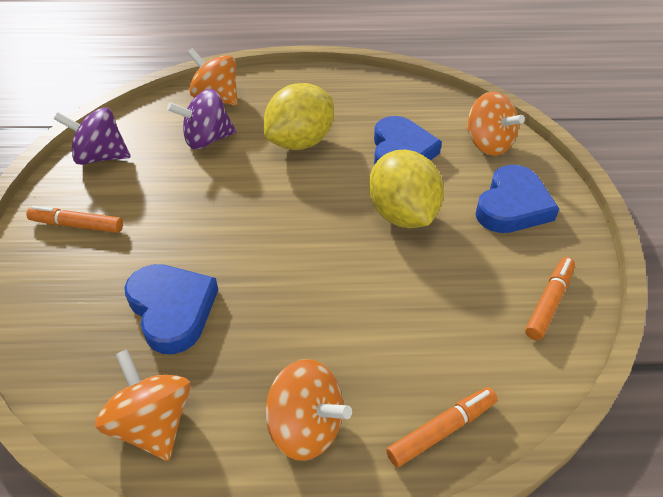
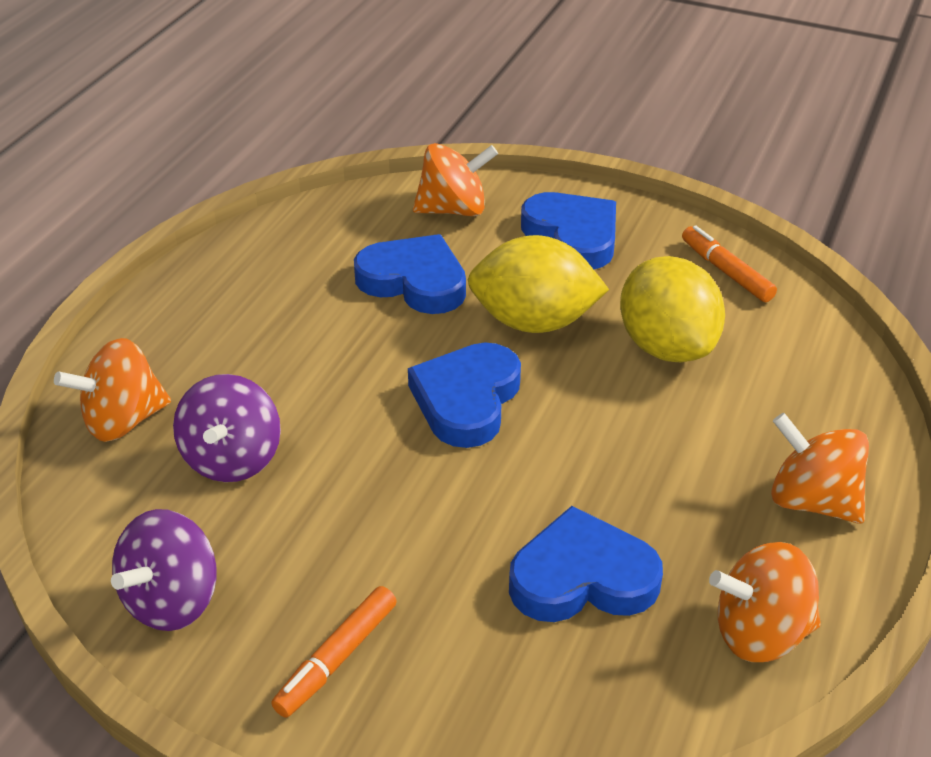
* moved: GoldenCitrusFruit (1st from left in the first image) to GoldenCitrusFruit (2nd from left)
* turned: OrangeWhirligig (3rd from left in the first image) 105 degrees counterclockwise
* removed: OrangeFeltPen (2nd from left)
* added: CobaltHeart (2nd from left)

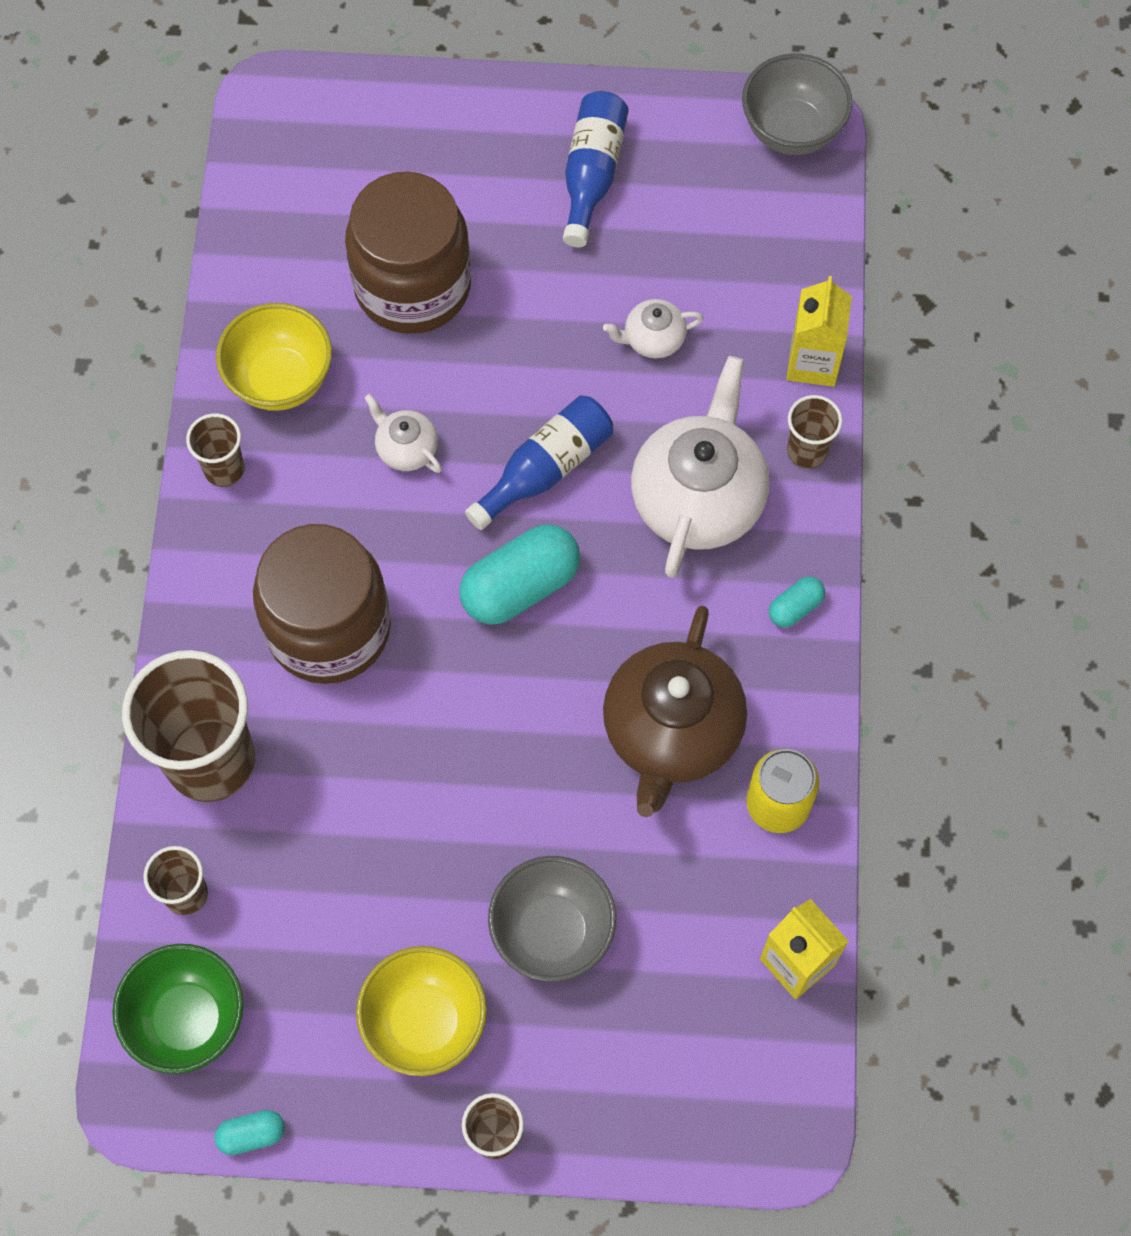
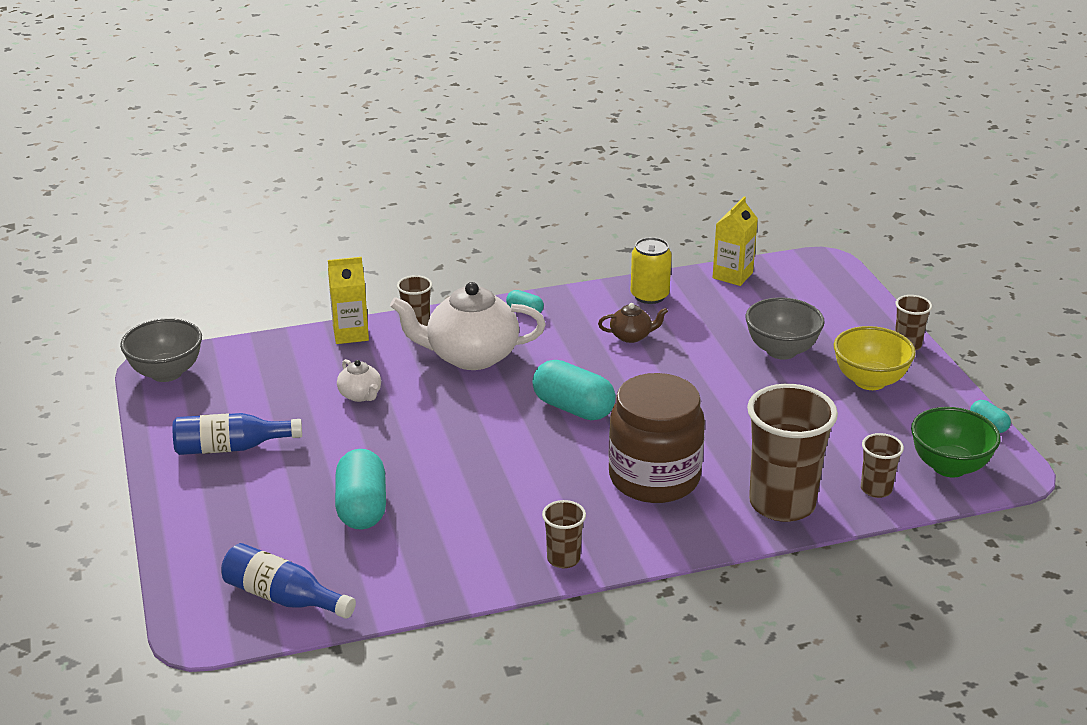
* removed: GoldenDeepDish (1st from left)
* replaced: DarkBrownJar (2nd from left) to AquaPill (1st from left)
* removed: SnowWhiteTeapot (1st from left)
* moved: CobaltDrinkBottle (1st from left in the first image) to CobaltDrinkBottle (2nd from left)
* resized: DarkBrownTeapot x0.47

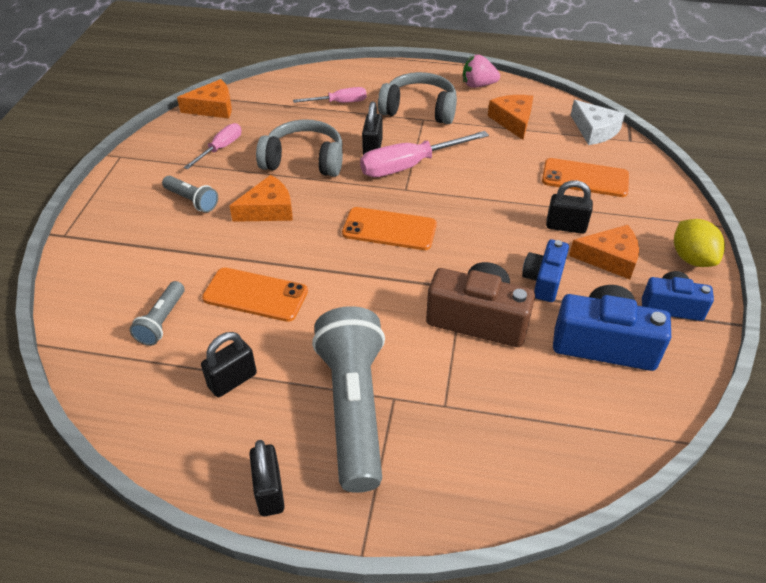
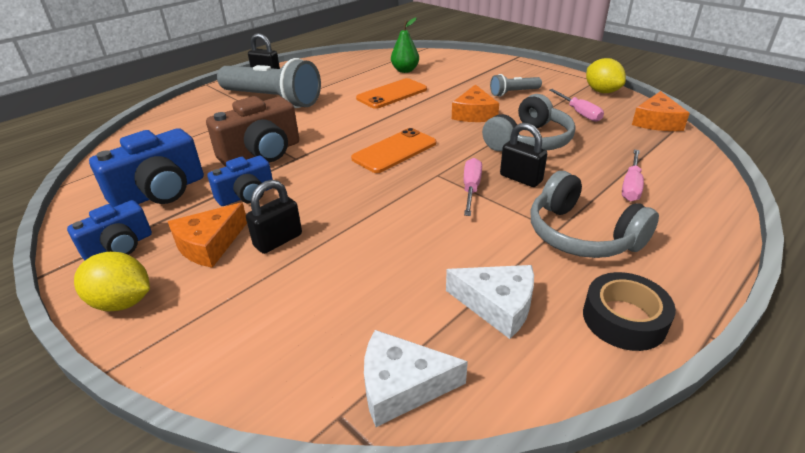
* replaced: AshGreyPocketTorch (1st from left) to EmeraldToyPear
* removed: JetBlackLock (1st from left)
* resized: RosyScrewdriver (3rd from left in the first image) x0.59
* turned: AshGreyOverEarHeadphones (2nd from left) 90 degrees clockwise
* replaced: RosyToyStrawberry to JetBlackTape
* recoloured: OrangeCheese (3rd from left) to SnowWhiteCheese (2nd from left)
* turned: CobaltCompactCamera (1st from left in the first image) 90 degrees clockwise
* removed: OrangeSmartphone (3rd from left)
* added: GoldenCitrusFruit (2nd from left)

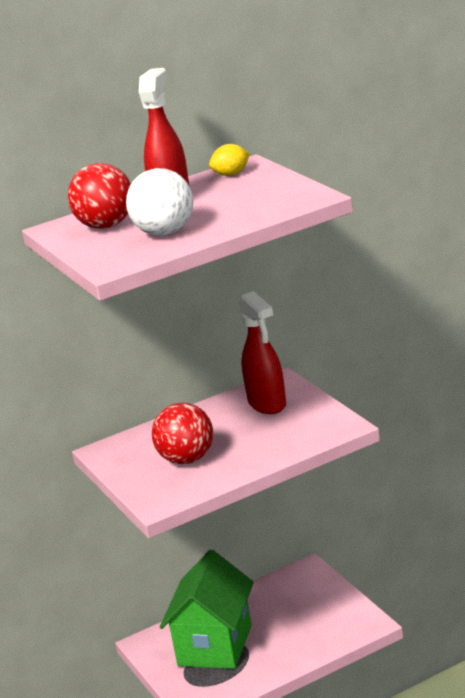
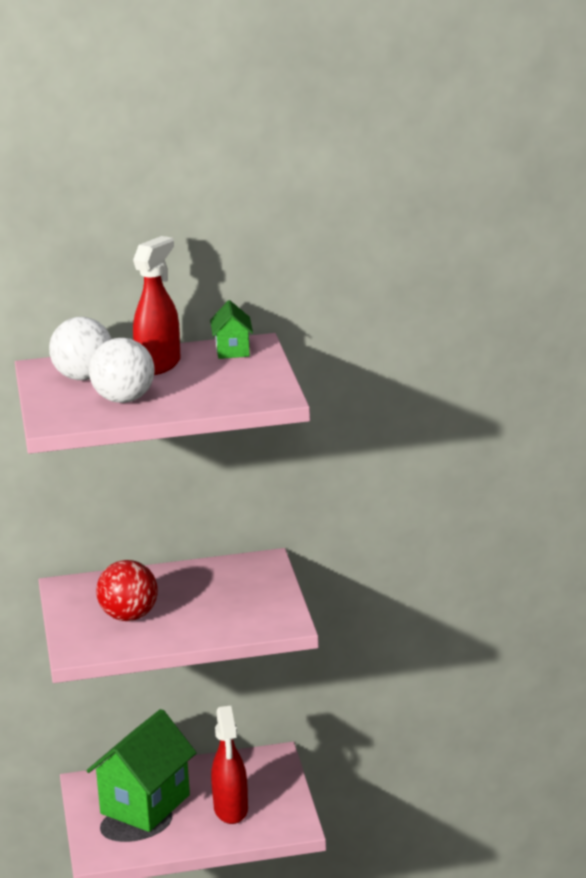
* recoloured: CrimsonSphere (1st from left) to SnowWhiteSphere (1st from left)
* replaced: GoldenCitrusFruit to EmeraldToyHouse (2nd from left)
* moved: CrimsonSprayer (2nd from left)

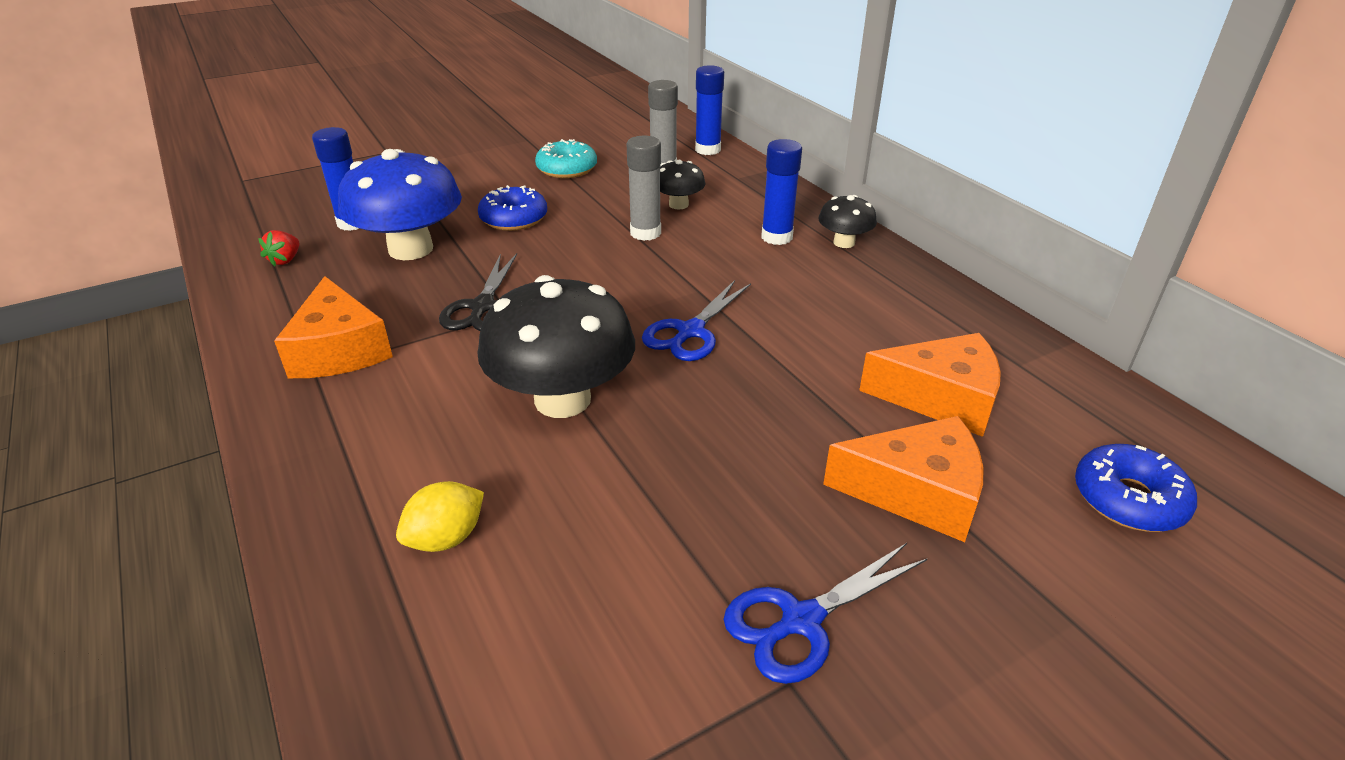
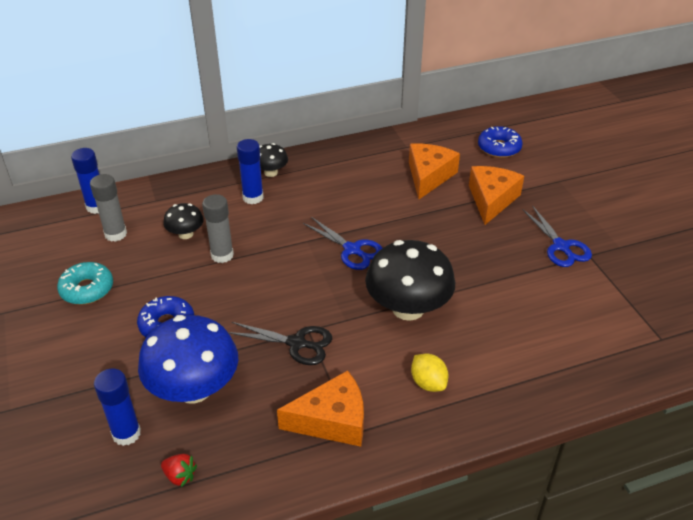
* moved: GoldenCitrusFruit

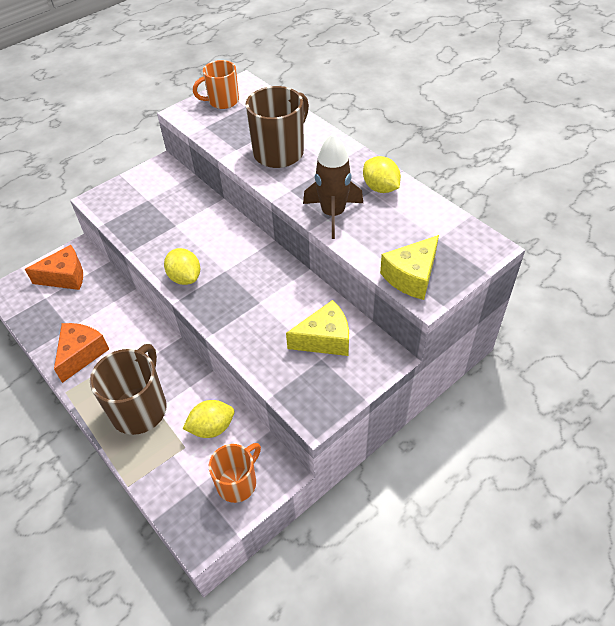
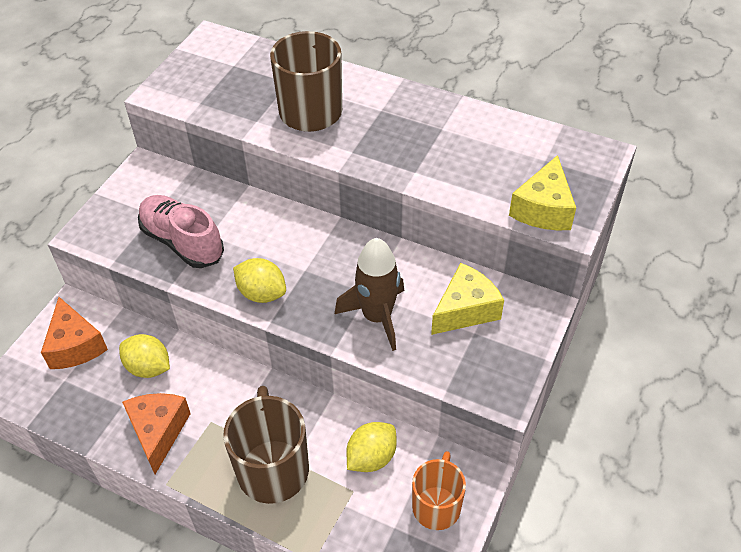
* turned: OrangeCheese (1st from left) 105 degrees clockwise
* removed: OrangeTeaMug (1st from left)
* moved: DarkBrownSpaceship
* moved: GoldenCitrusFruit (3rd from left in the first image) to GoldenCitrusFruit (1st from left)
* added: RosyLaceUpShoe

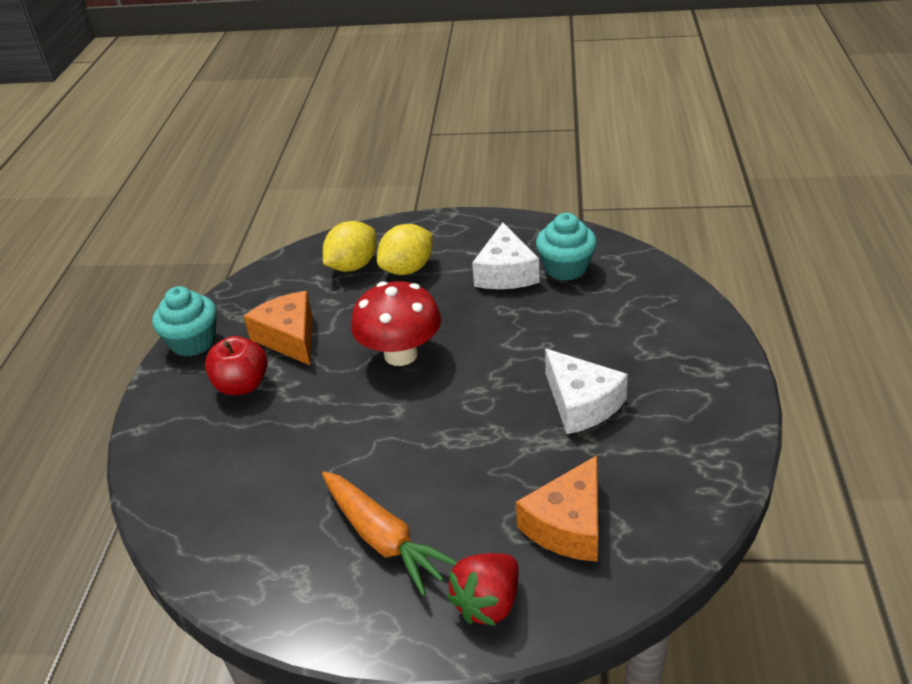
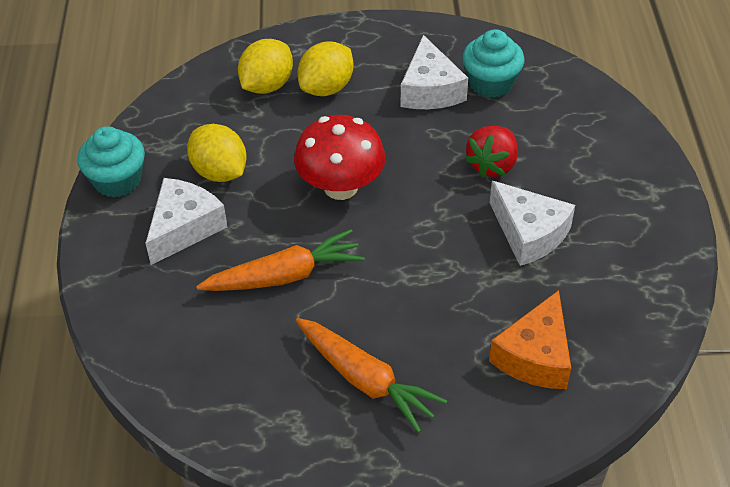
* replaced: CrimsonToyApple to SnowWhiteCheese (1st from left)
* replaced: OrangeCheese (1st from left) to GoldenCitrusFruit (1st from left)
* moved: CrimsonToyStrawberry
* added: OrangeRootVegetable (1st from left)

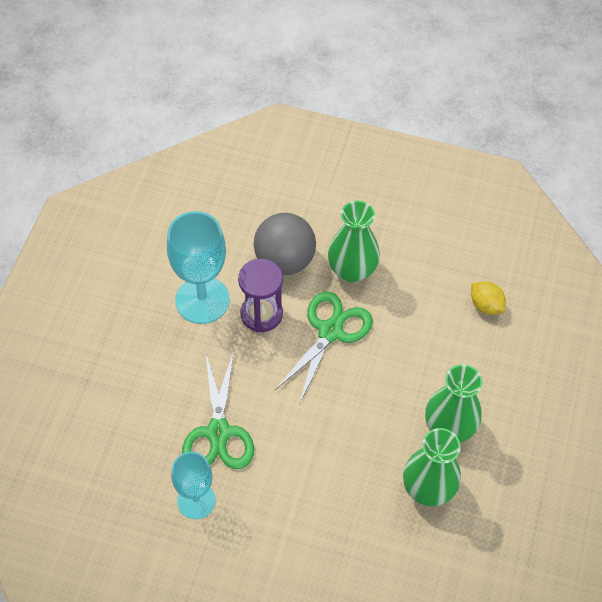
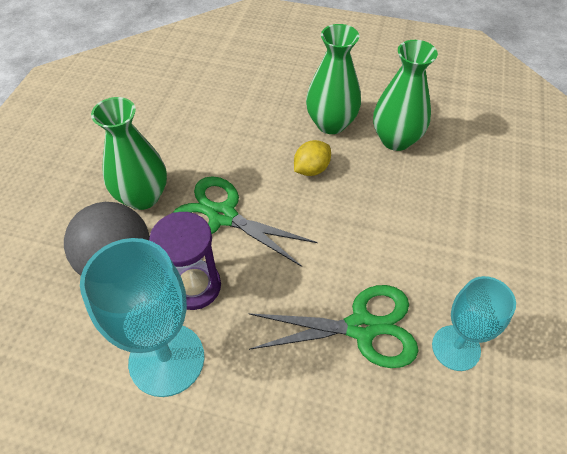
* moved: GoldenCitrusFruit

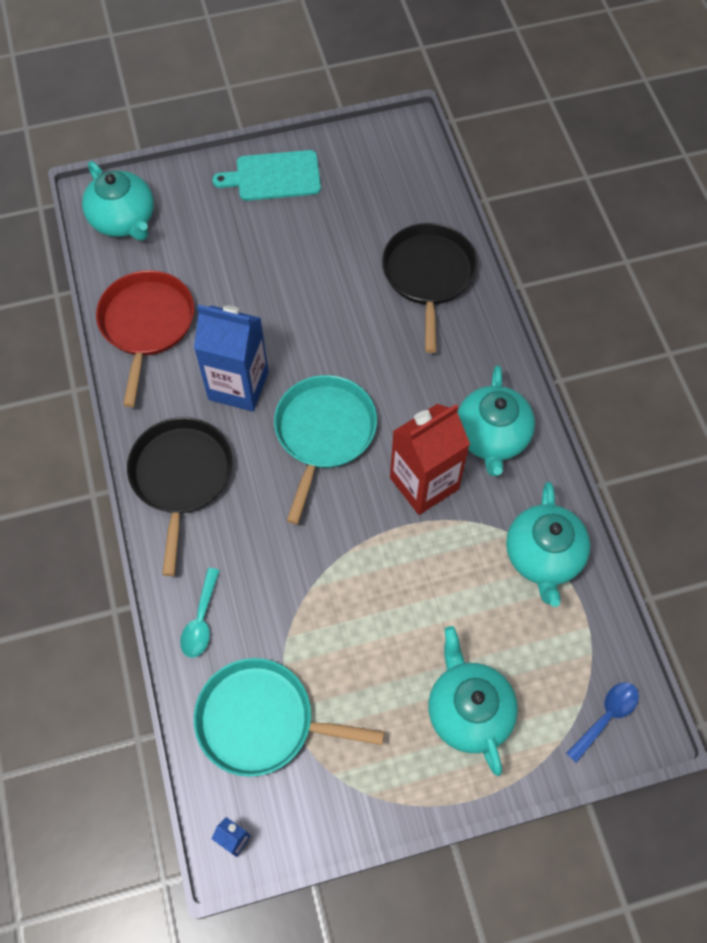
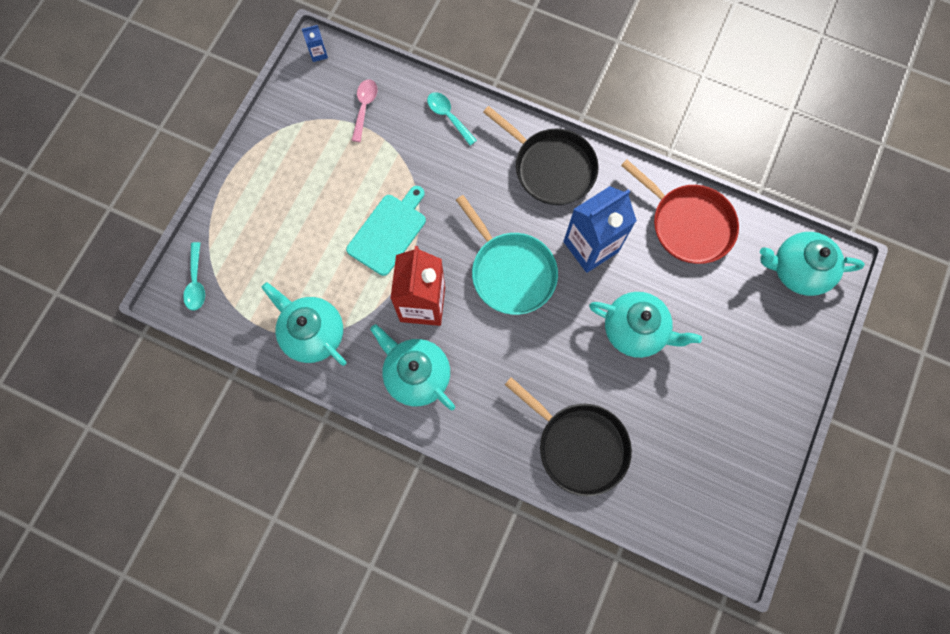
* replaced: AquaFryingPan (1st from left) to RosyTeaspoon
* moved: AquaBreadBoard
* moved: AquaTeapot (2nd from left in the first image) to AquaTeapot (3rd from left)
* recoloured: CobaltTeaspoon to AquaTeaspoon (1st from left)

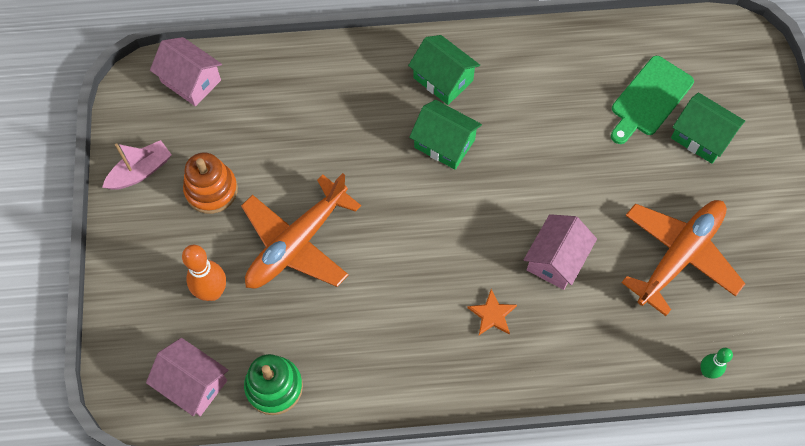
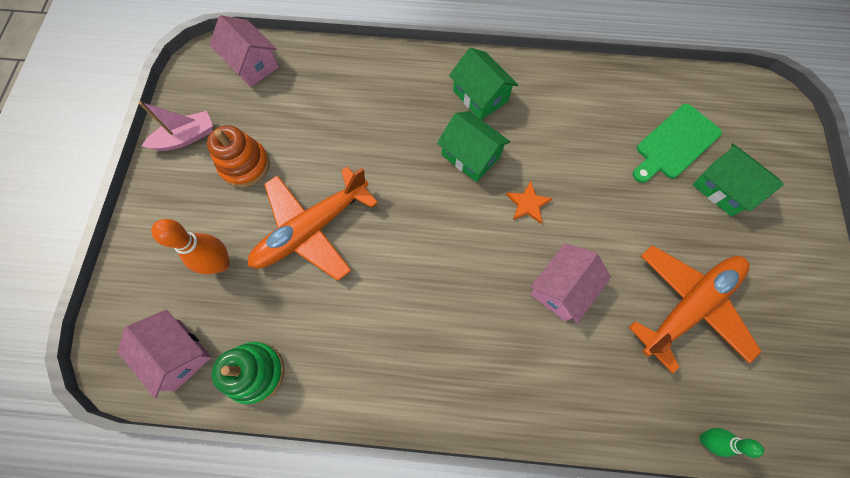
* moved: OrangeFivePointedStar

